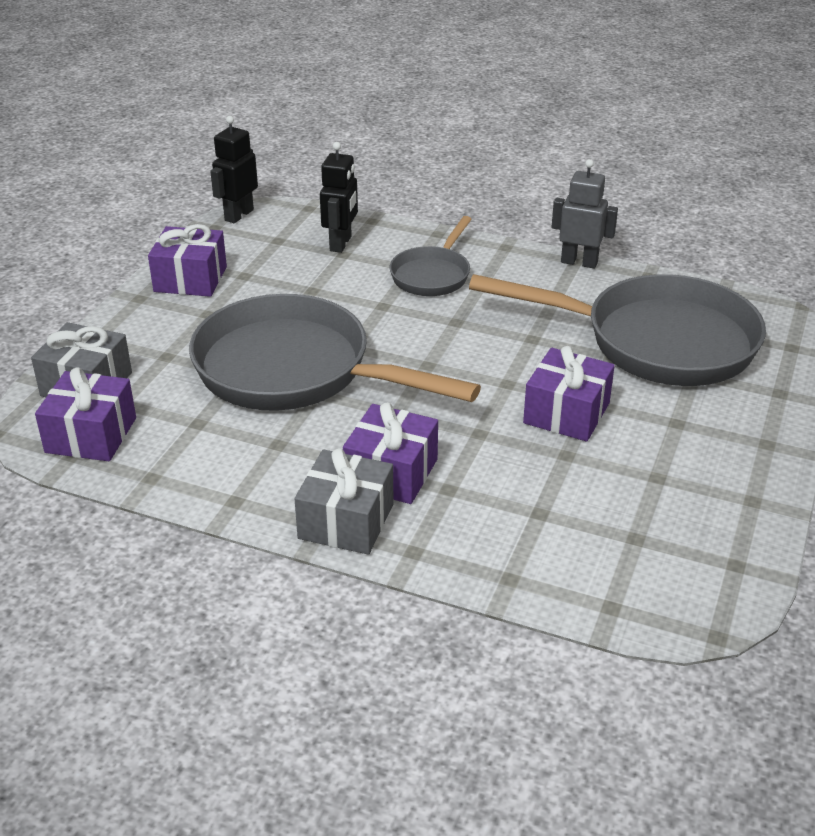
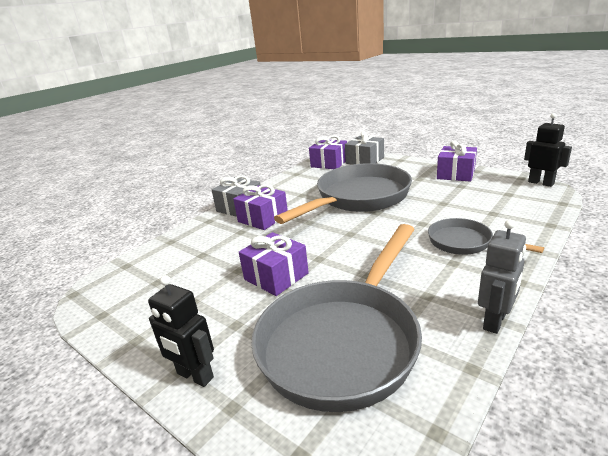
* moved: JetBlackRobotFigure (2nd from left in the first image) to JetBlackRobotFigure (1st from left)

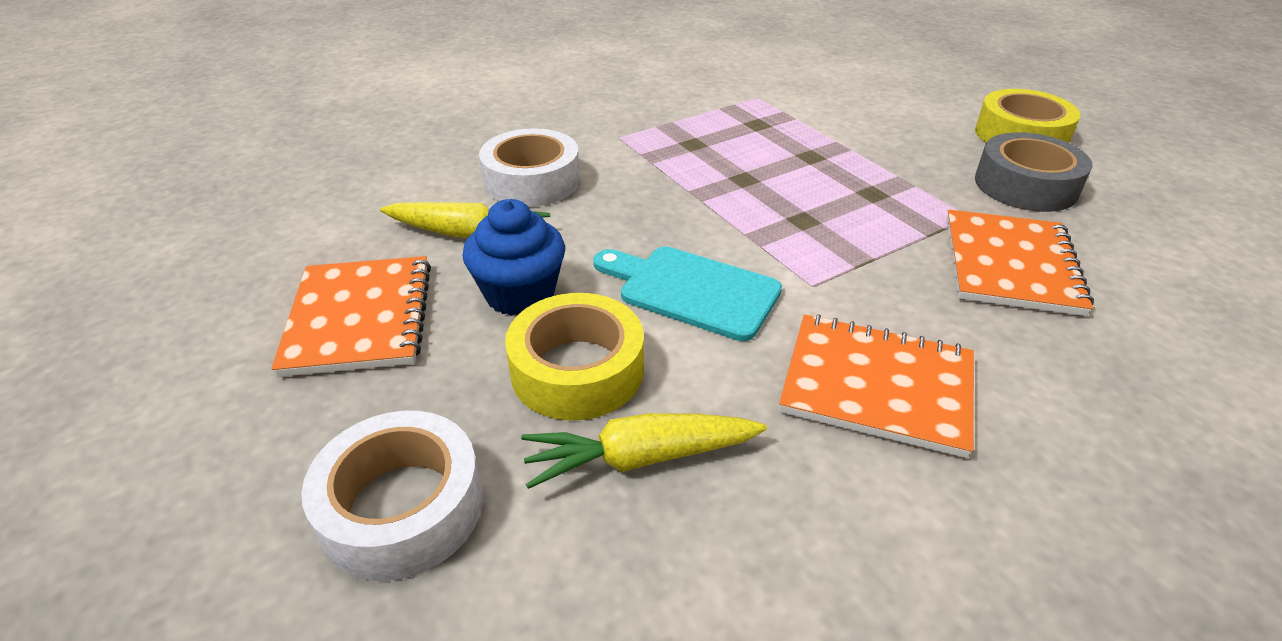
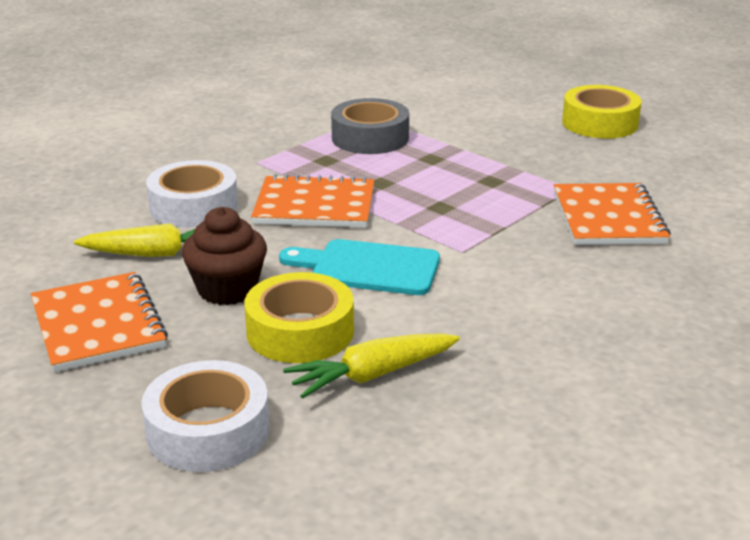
* recoloured: CobaltFairyCake to DarkBrownFairyCake
* moved: OrangeNotepad (2nd from left)
* moved: AshGreyTape

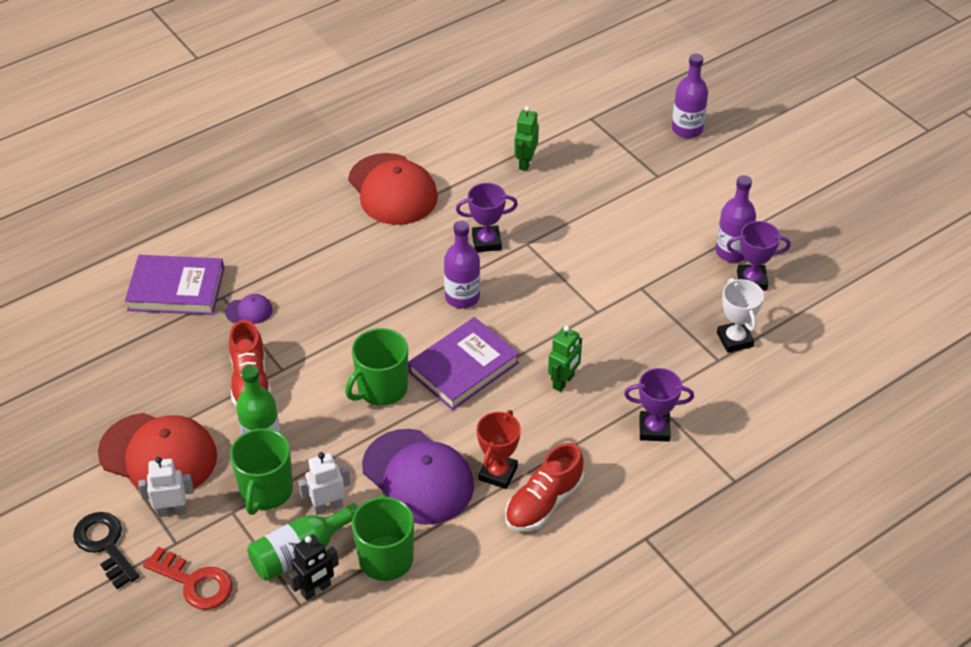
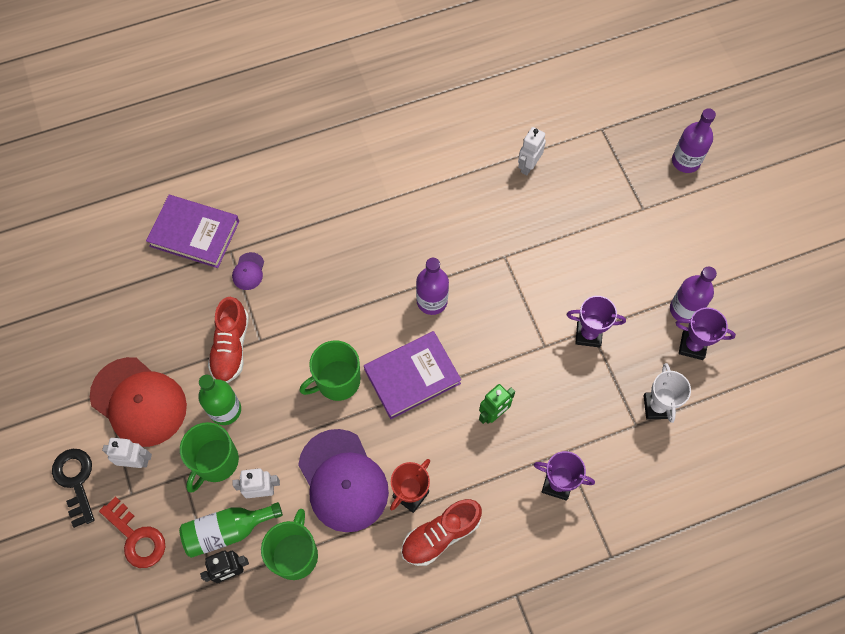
* turned: RoyalPurpleBaseballCap (1st from left) 90 degrees clockwise
* removed: CrimsonBaseballCap (2nd from left)
* moved: RoyalPurplePrizeCup (1st from left in the first image) to RoyalPurplePrizeCup (2nd from left)
* recoloured: EmeraldRobotFigure (1st from left) to SnowWhiteRobotFigure (3rd from left)

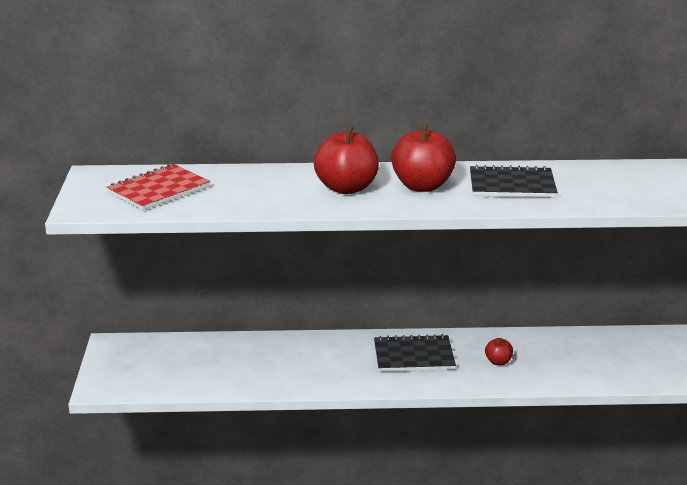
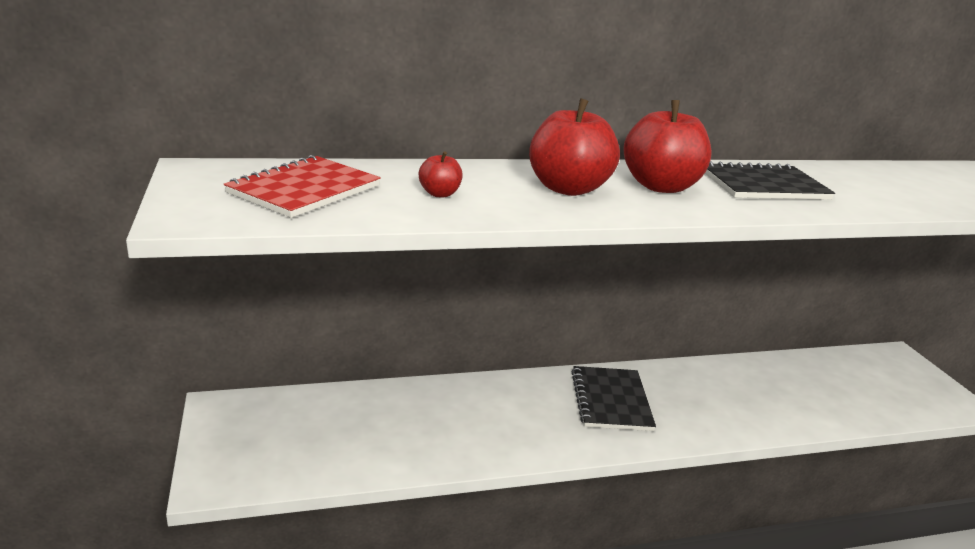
* turned: JetBlackNotepad (1st from left) 75 degrees counterclockwise
* moved: CrimsonToyApple (3rd from left in the first image) to CrimsonToyApple (1st from left)

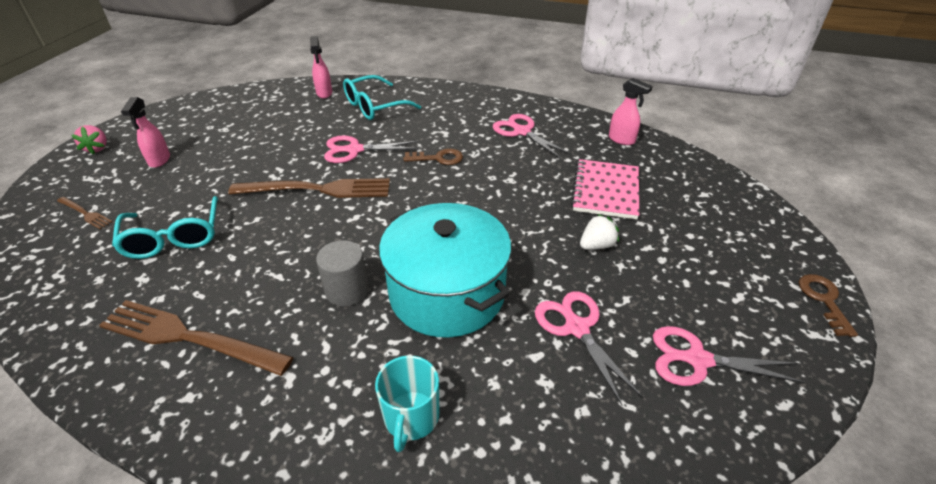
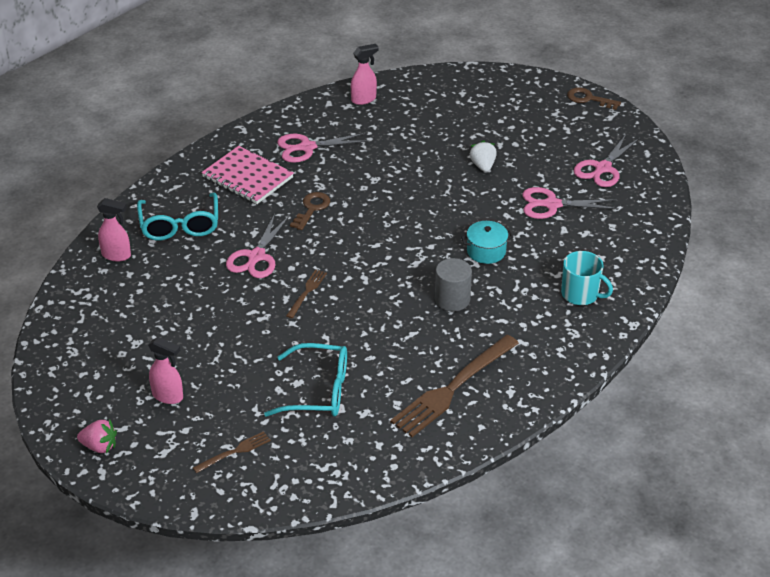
* resized: DarkBrownDinnerFork (3rd from left in the first image) x0.47
* resized: AquaPot x0.43
* moved: RosyNotepad

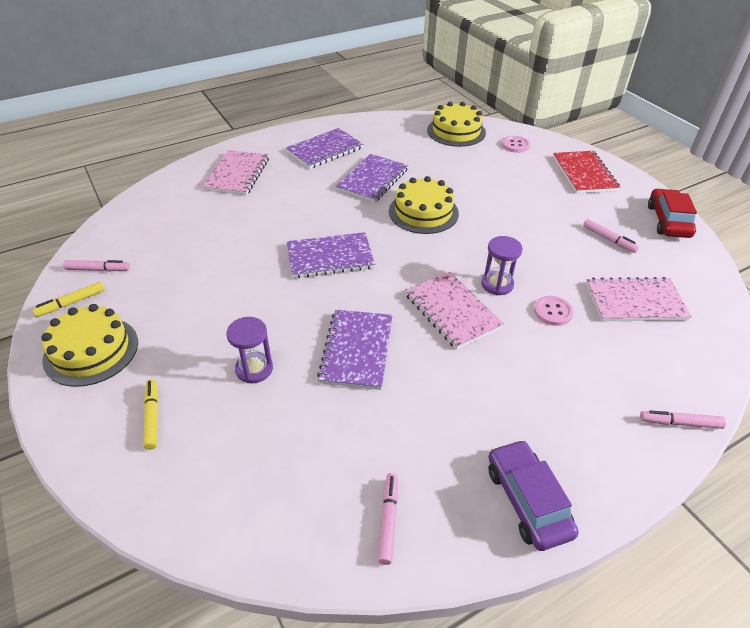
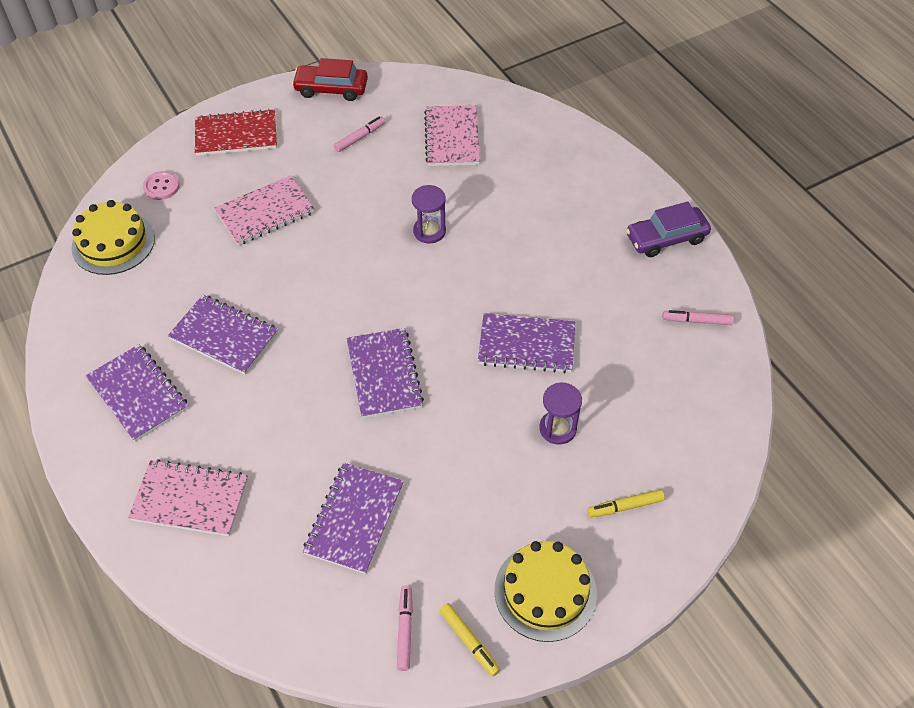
* removed: GoldenGateau (2nd from left)
* moved: RosyNotepad (2nd from left)
* removed: RosySewingButton (2nd from left)
* removed: RosyFeltPen (4th from left)
* added: RoyalPurpleNotepad (3rd from left)

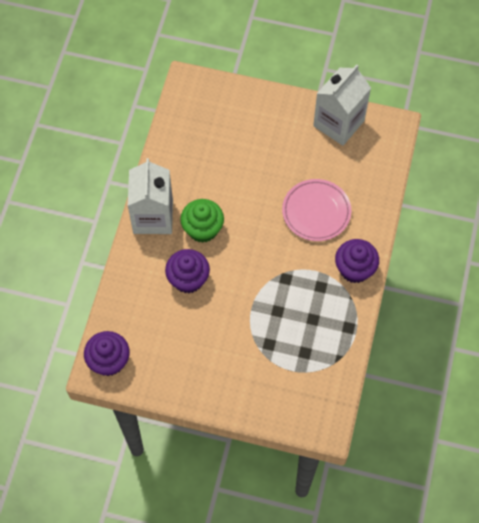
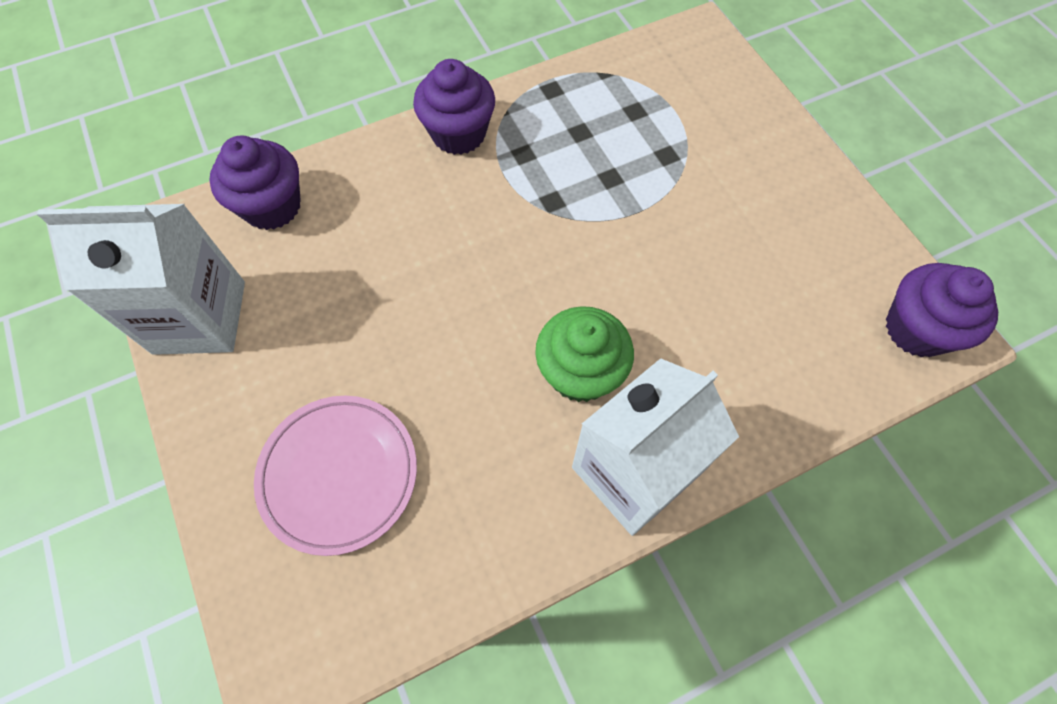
* moved: RoyalPurpleFairyCake (2nd from left in the first image) to RoyalPurpleFairyCake (1st from left)
* moved: RosyFlatDish

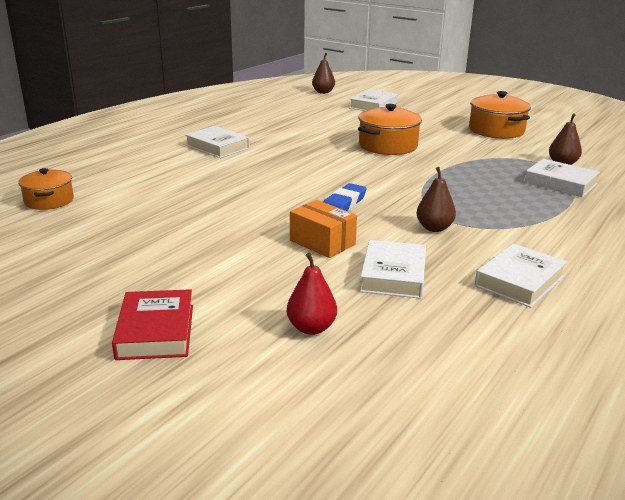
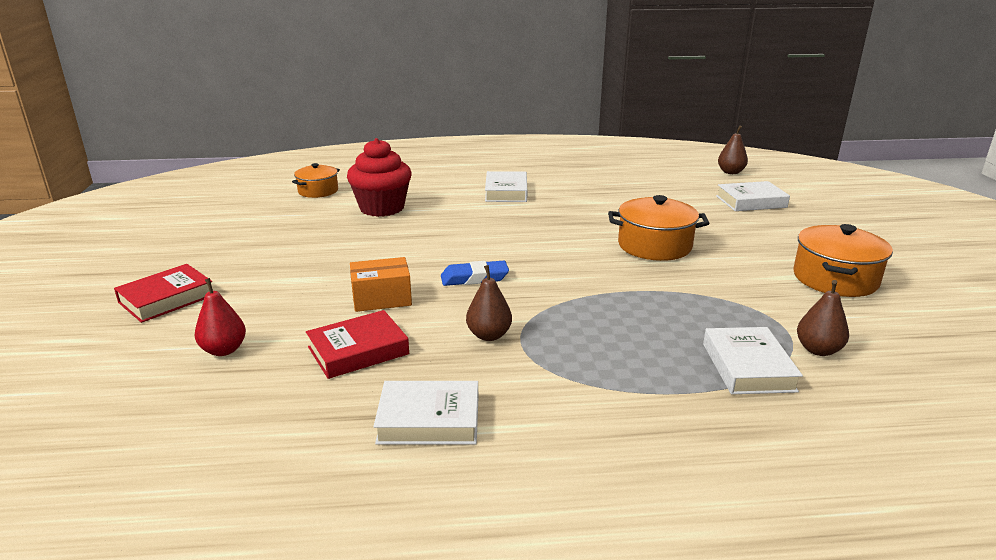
* turned: OrangeParcel 75 degrees clockwise
* recoloured: SnowWhiteHardback (3rd from left) to CrimsonHardback (2nd from left)
* added: CrimsonFairyCake

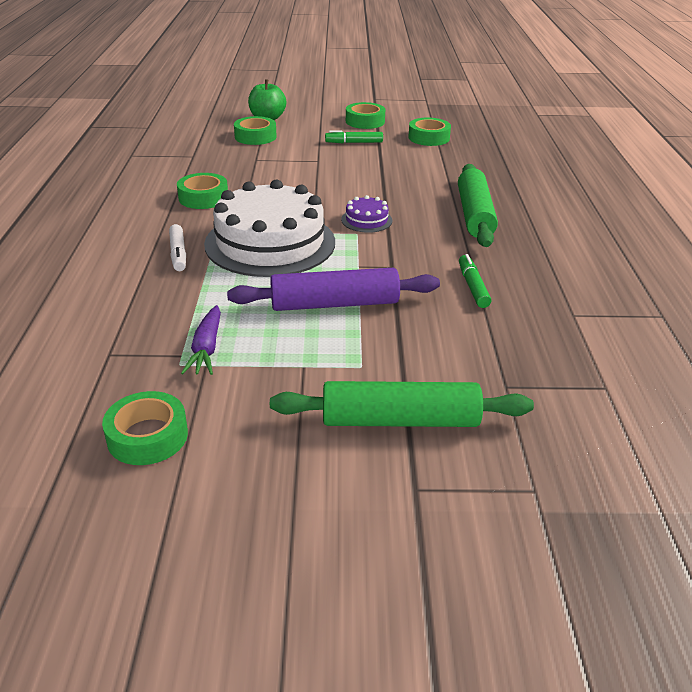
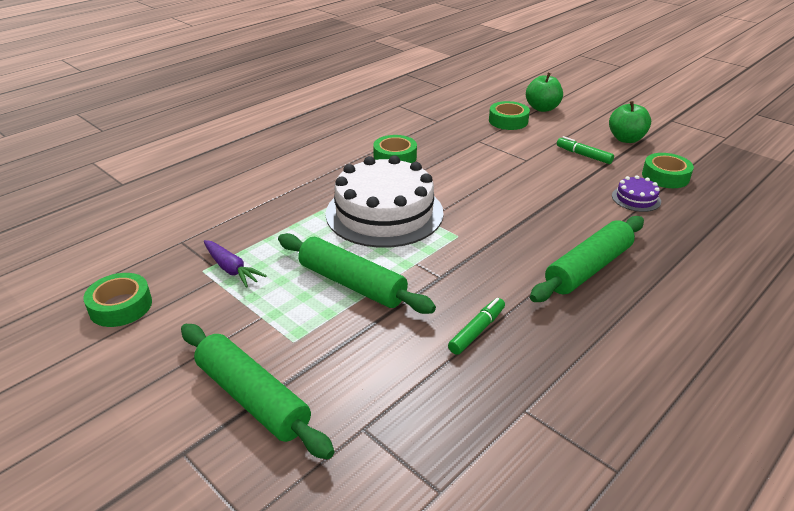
* removed: SnowWhiteFeltPen
* turned: RoyalPurpleRootVegetable 90 degrees counterclockwise
* recoloured: RoyalPurpleRollingPin to EmeraldRollingPin (2nd from left)
* moved: RoyalPurpleGateau
* replaced: EmeraldTape (4th from left) to EmeraldToyApple (2nd from left)

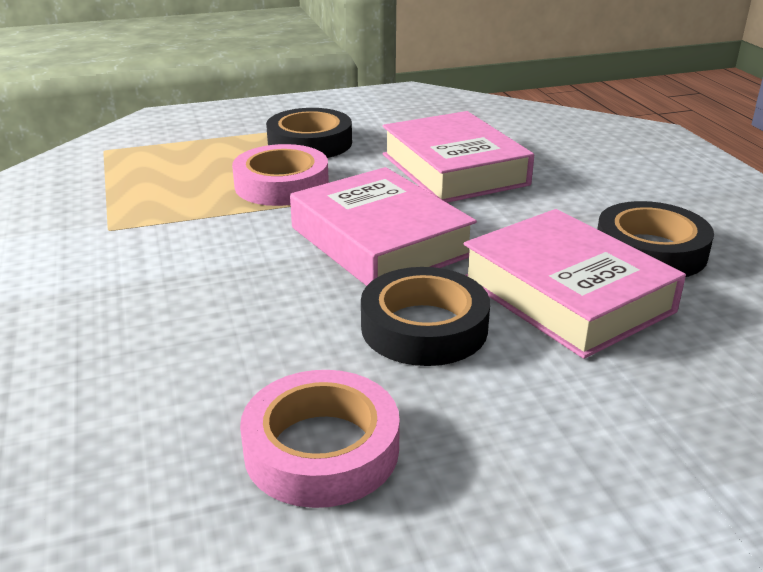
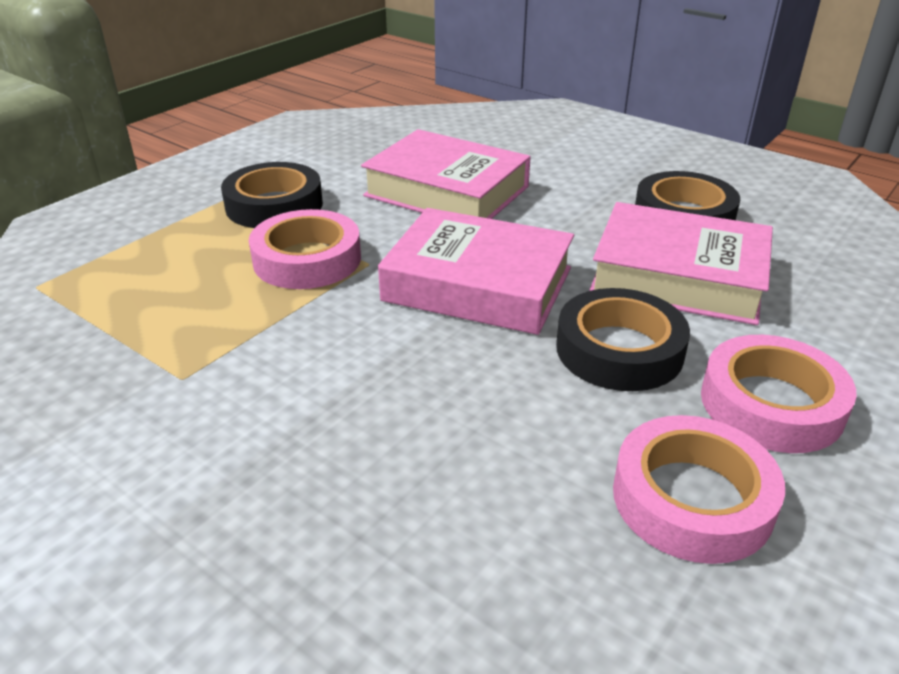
* added: RosyTape (3rd from left)

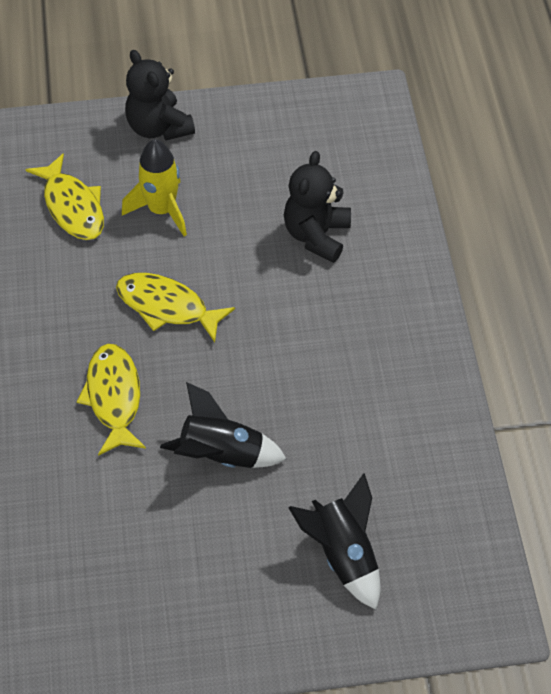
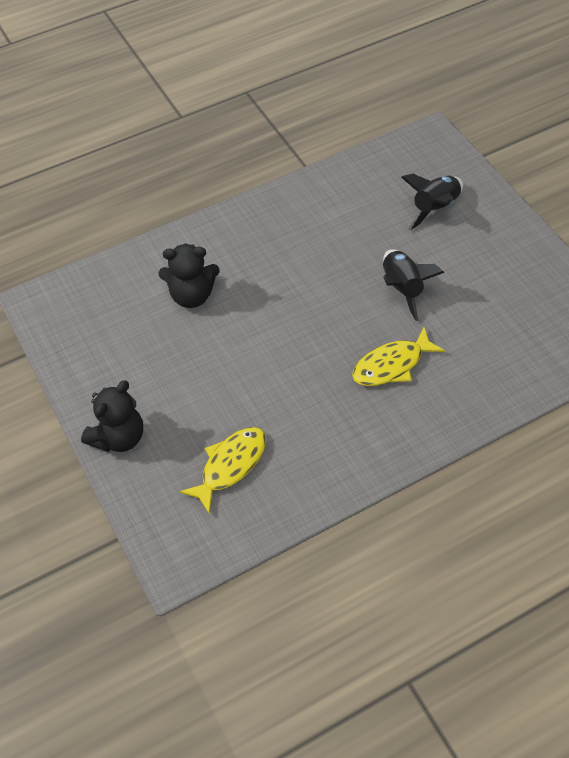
* removed: GoldenToyFish (3rd from left)
* removed: GoldenSpaceship

